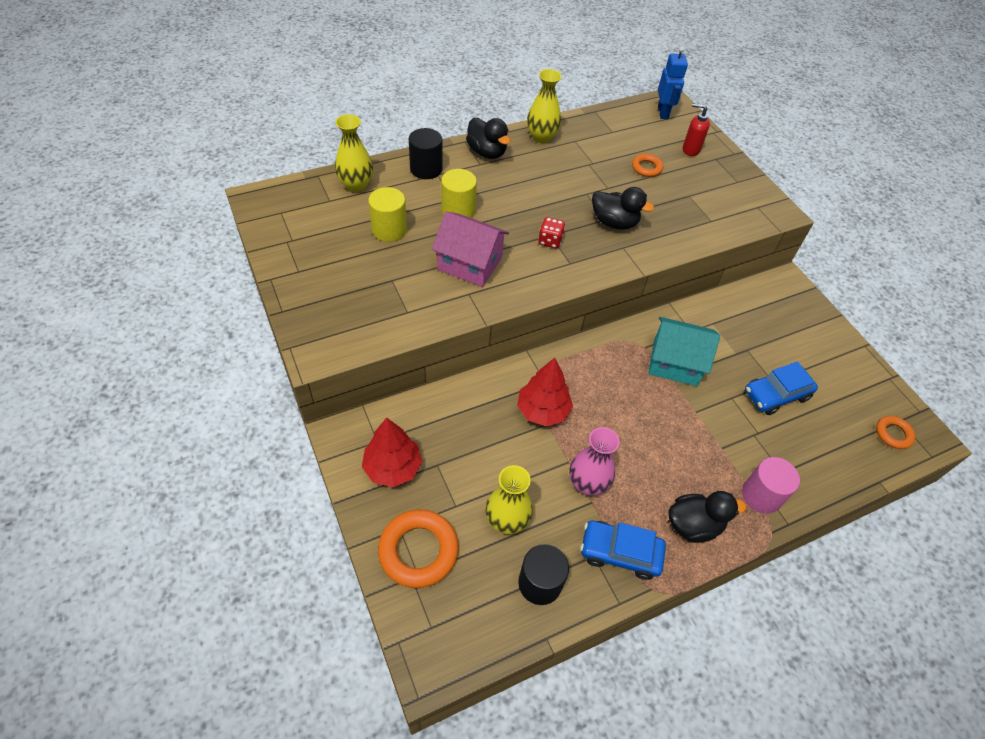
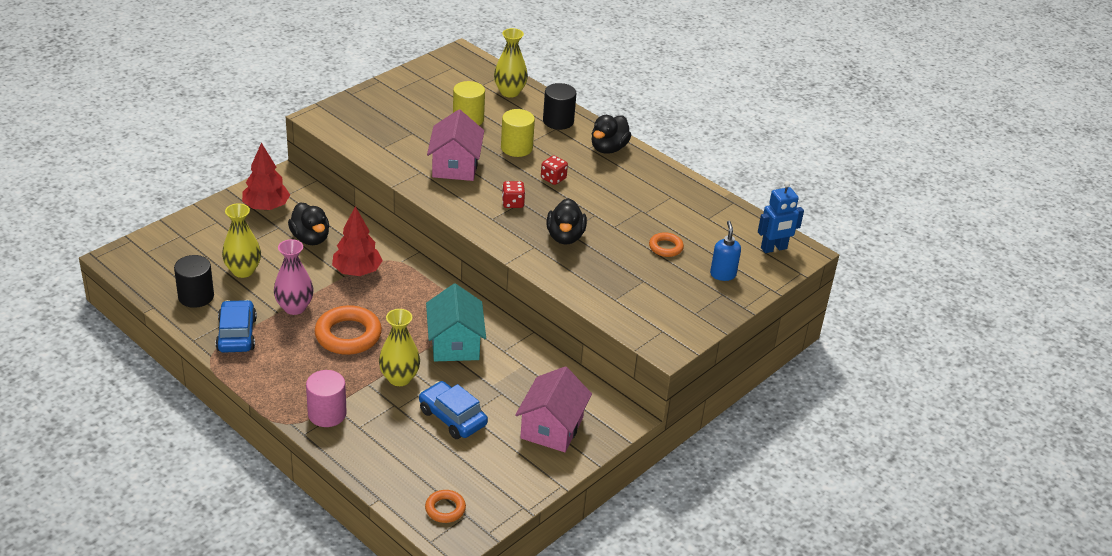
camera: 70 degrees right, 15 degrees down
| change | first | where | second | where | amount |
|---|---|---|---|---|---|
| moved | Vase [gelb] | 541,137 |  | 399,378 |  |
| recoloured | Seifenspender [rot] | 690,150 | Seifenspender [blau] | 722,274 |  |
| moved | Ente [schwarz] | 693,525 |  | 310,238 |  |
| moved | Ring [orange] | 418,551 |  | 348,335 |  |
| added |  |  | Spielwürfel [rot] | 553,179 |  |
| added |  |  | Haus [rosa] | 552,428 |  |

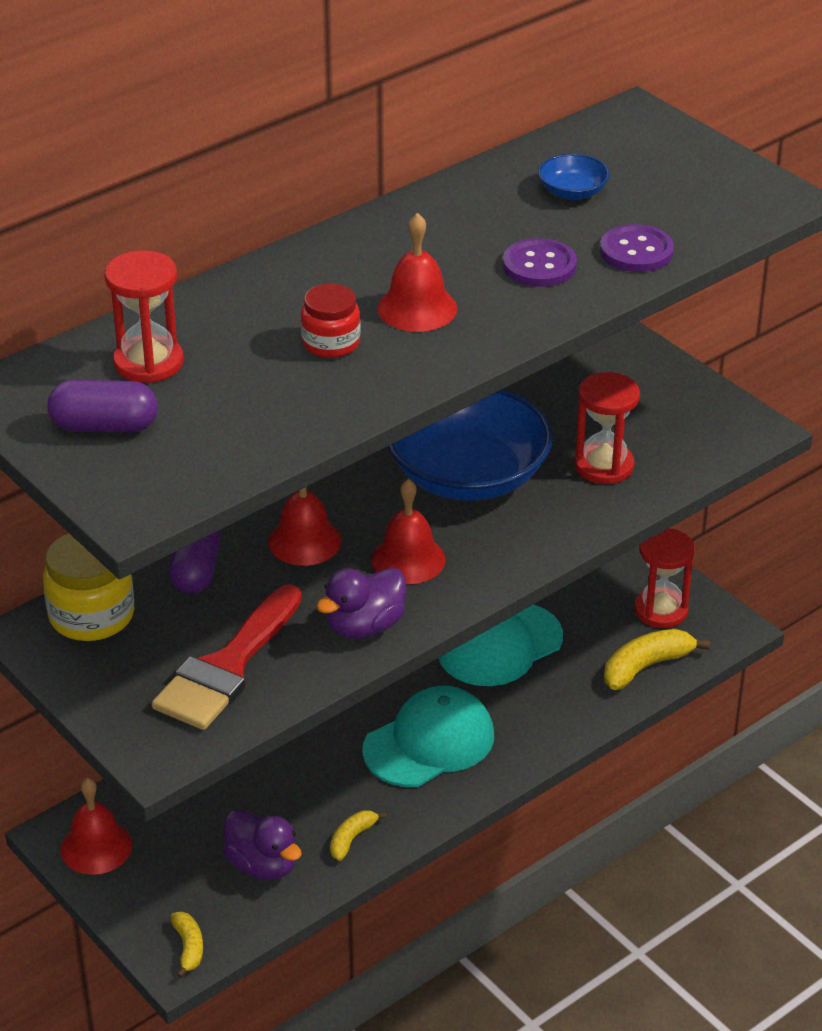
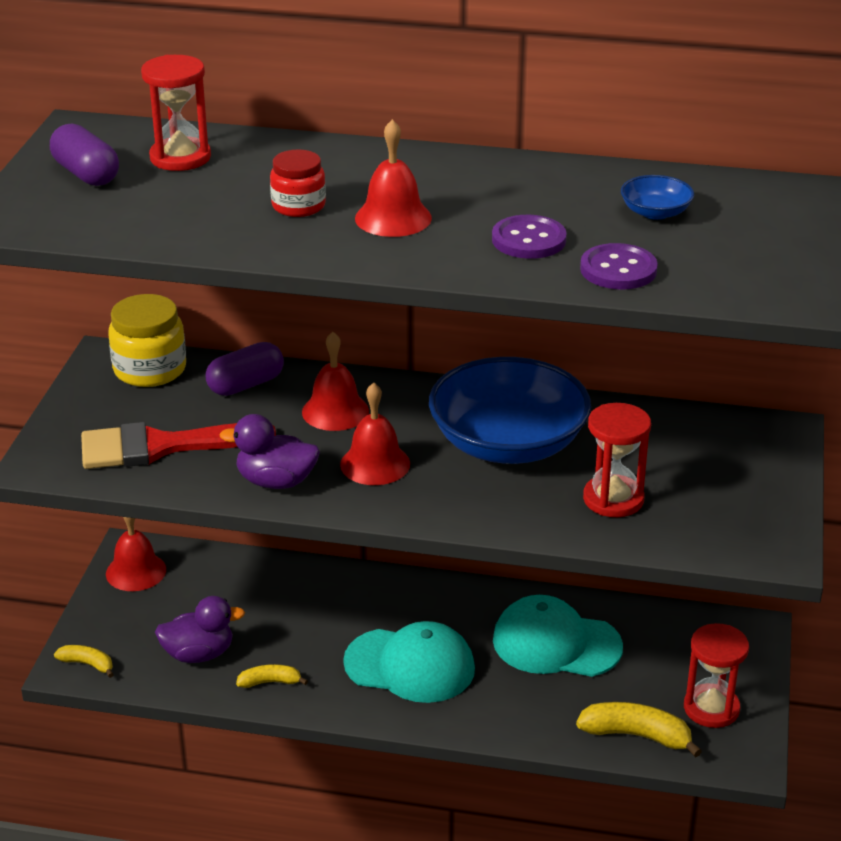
camera: 50 degrees right, 5 degrees down
| change | first | where | second | where | amount |
|---|---|---|---|---|---|
| turned | Ente [lila] | 262,865 |  | 199,654 | 105 degrees counterclockwise |
| turned | Banane [gelb] | 188,947 |  | 87,664 | 105 degrees counterclockwise |

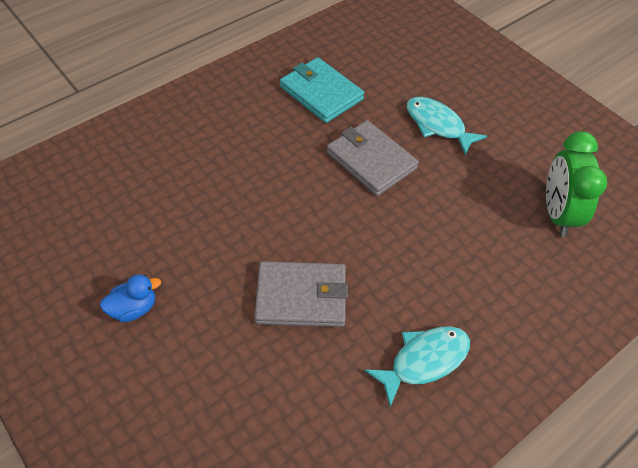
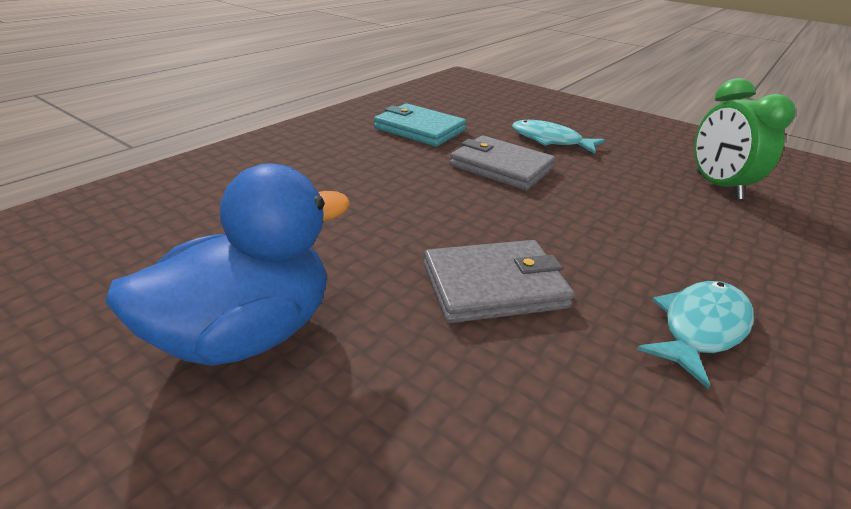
camera: 15 degrees left, 20 degrees down
| change | first | where | second | where | amount |
|---|---|---|---|---|---|
| resized | Ente [blau] | 134,308 |  | 247,334 | x2.21 |

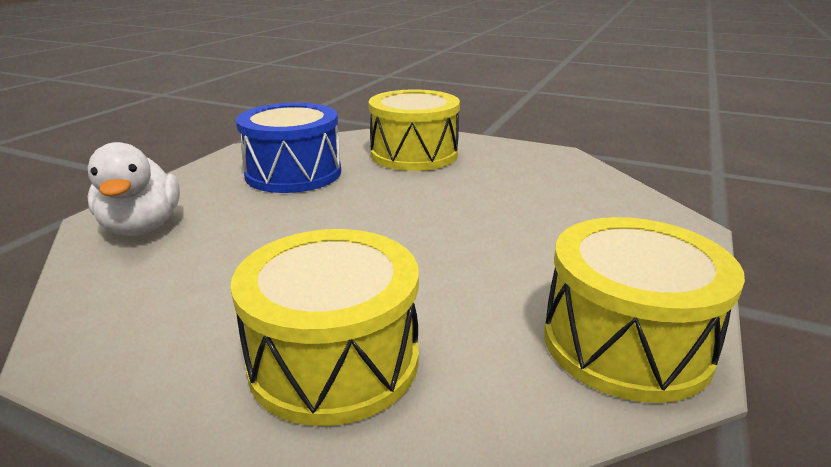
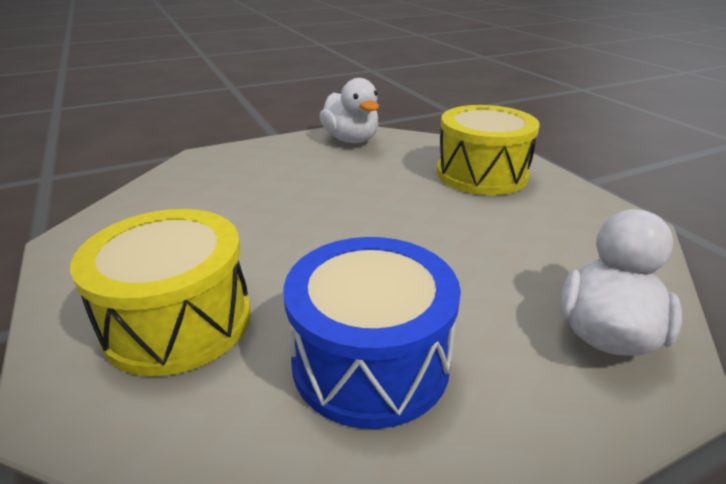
camera: 140 degrees left, 5 degrees up
| change | first | where | second | where | amount |
|---|---|---|---|---|---|
| replaced | Trommel [gelb] | 626,343 | Ente [weiß] | 351,140 |  |

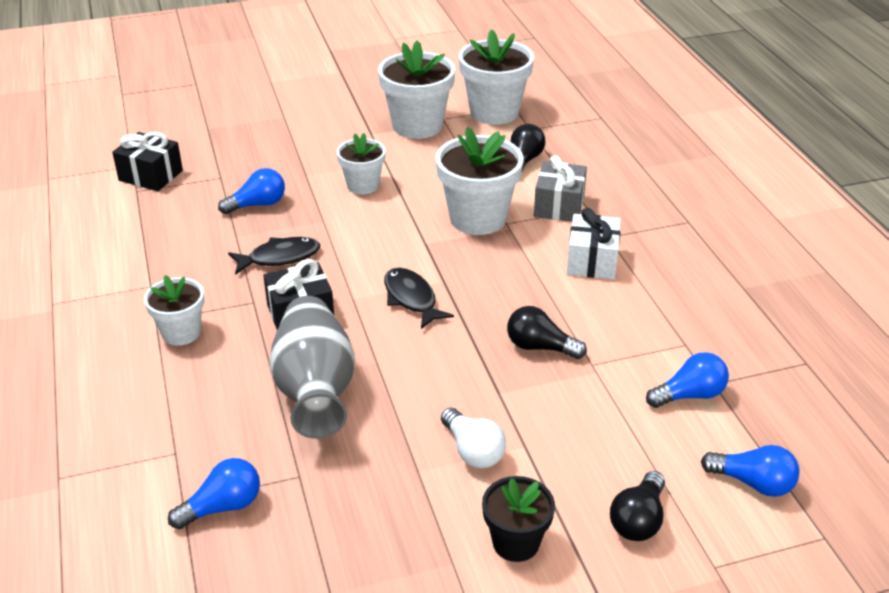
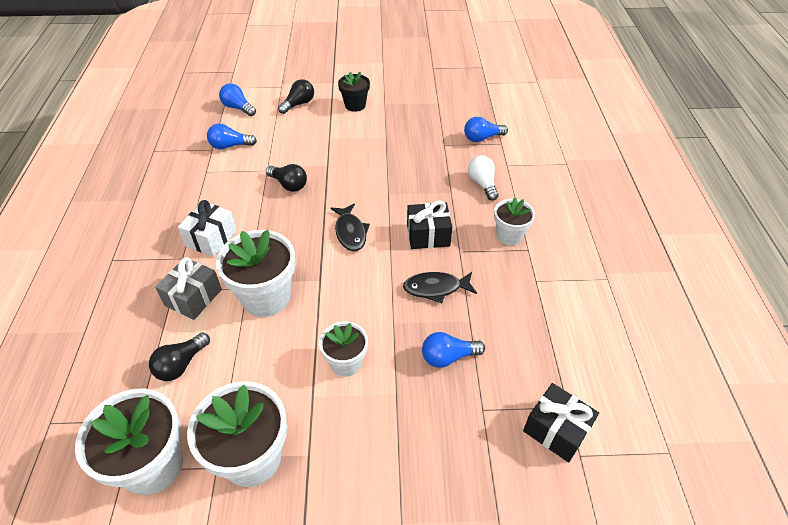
camera: 165 degrees left, 10 degrees up
| change | first | where | second | where | amount |
|---|---|---|---|---|---|
| removed | Vase [grau] | 315,389 |  |  |  |
| moved | Glühbirne [weiß] | 473,451 |  | 482,184 |  |

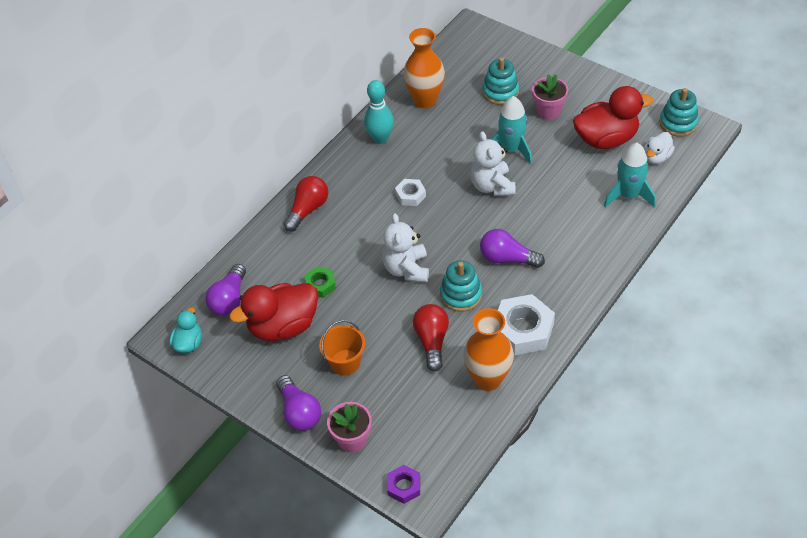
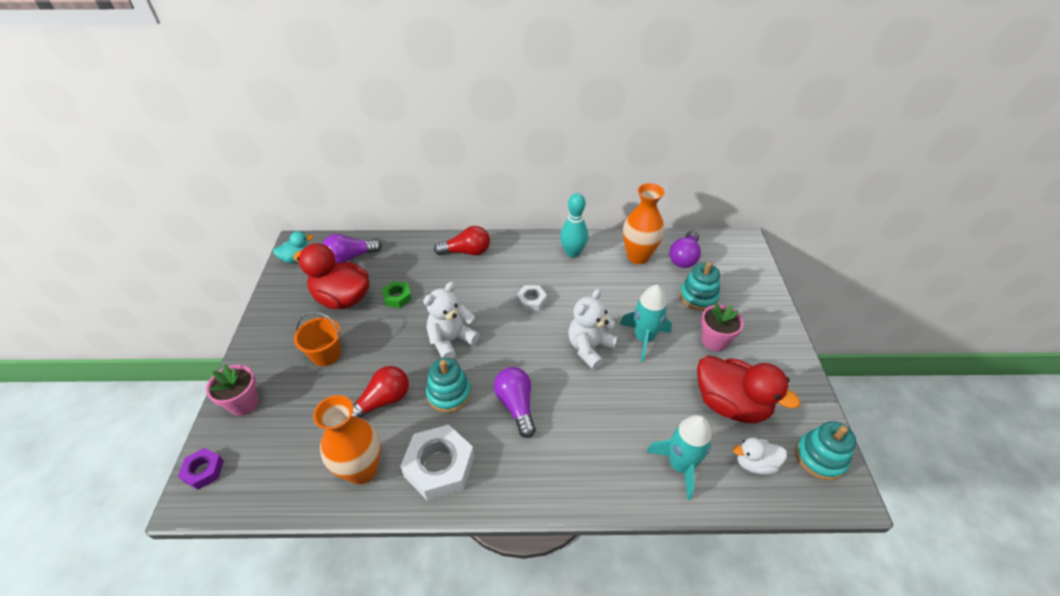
camera: 50 degrees right, 5 degrees down
| change | first | where | second | where | amount |
|---|---|---|---|---|---|
| moved | Glühbirne [lila] | 299,412 |  | 684,257 |  |

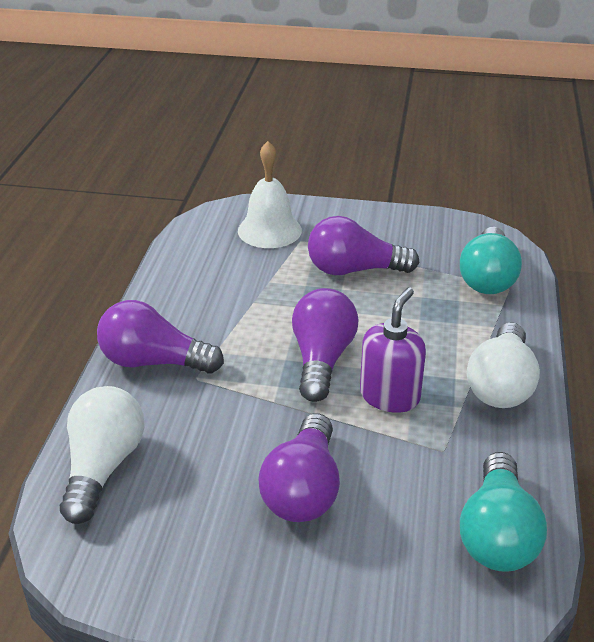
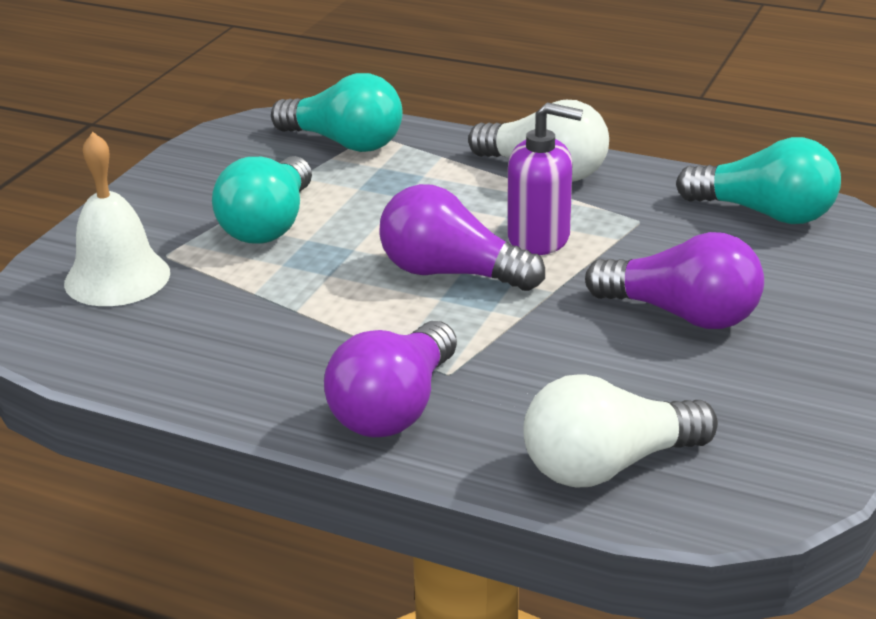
camera: 75 degrees left, 5 degrees down
| change | first | where | second | where | amount |
|---|---|---|---|---|---|
| recoloured | Glühbirne [lila] | 354,270 | Glühbirne [türkis] | 269,224 |  |
| turned | Seifenspender [lila] | 389,396 |  | 539,238 | 150 degrees clockwise |
| turned | Glühbirne [weiß] | 103,467 |  | 608,465 | 45 degrees counterclockwise |

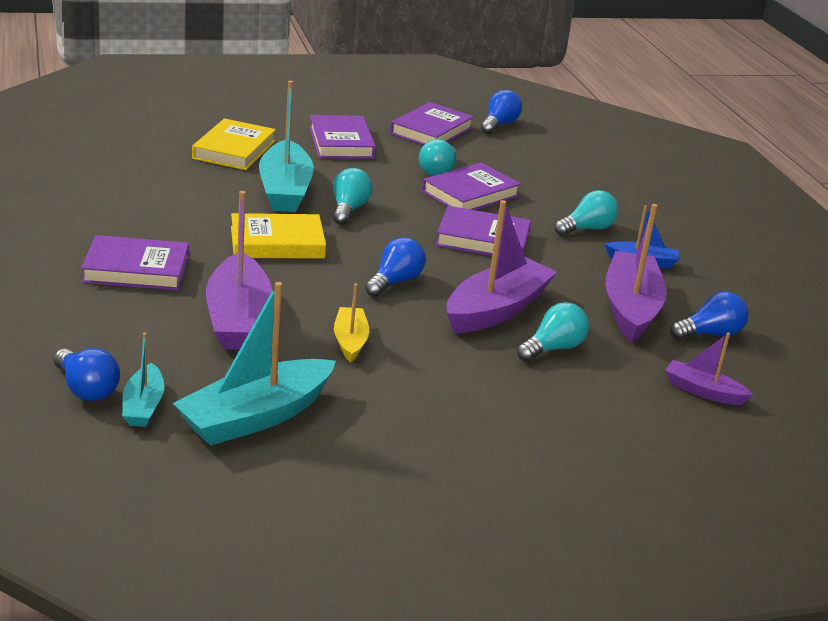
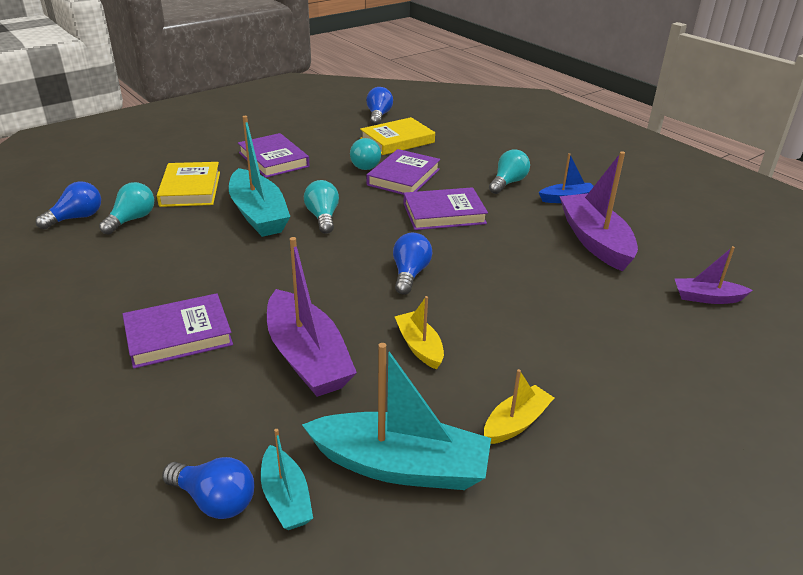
camera: 20 degrees left, 5 degrees up
| change | first | where | second | where | amount |
|---|---|---|---|---|---|
| removed | Buch [lila] | 431,131 |  |  |  |
| removed | Boot [lila] | 496,310 |  |  |  |
| moved | Buch [gelb] | 277,243 |  | 397,140 |  |
| turned | Boot [türkis] | 256,417 |  | 401,466 | 105 degrees counterclockwise |
| moved | Glühbirne [blau] | 710,334 |  | 76,218 |  |
| moved | Glühbirne [türkis] | 553,348 |  | 132,220 |  |
| added |  |  | Boot [gelb] | 516,423 |  |

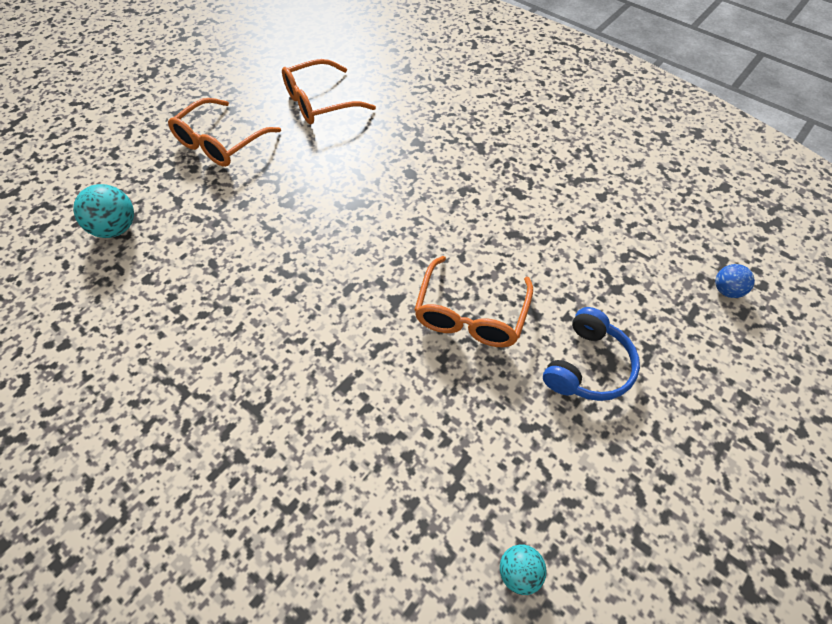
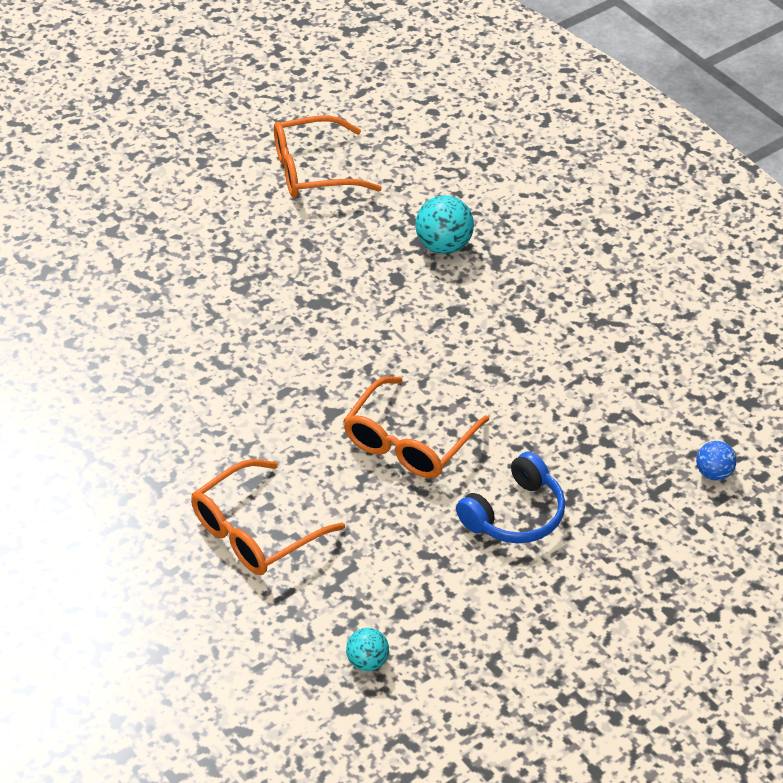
camera: 15 degrees right, 10 degrees down
| change | first | where | second | where | amount |
|---|---|---|---|---|---|
| moved | Brille [orange] | 219,143 |  | 254,532 |  |
| moved | Ball [türkis] | 116,229 |  | 444,246 |  |

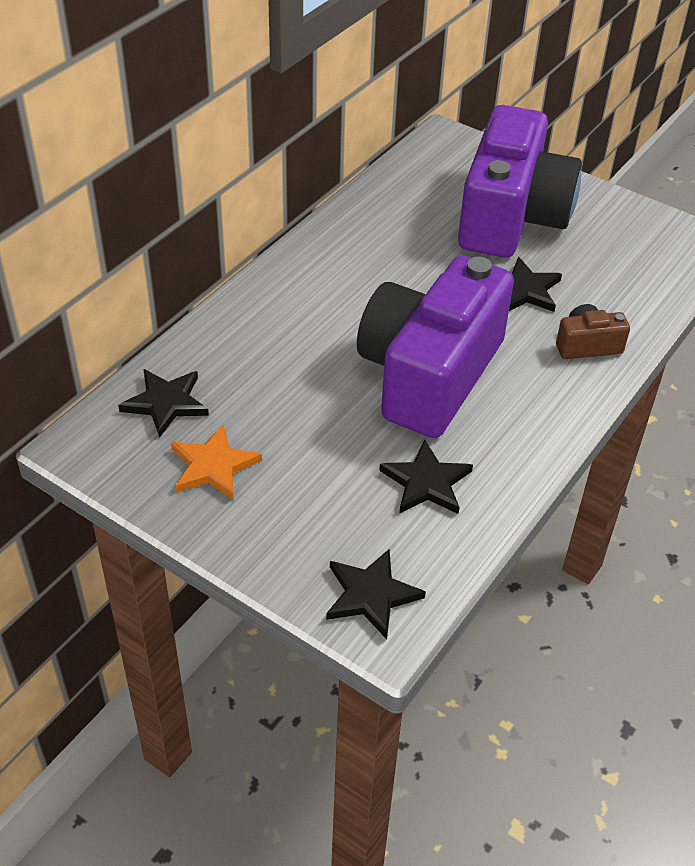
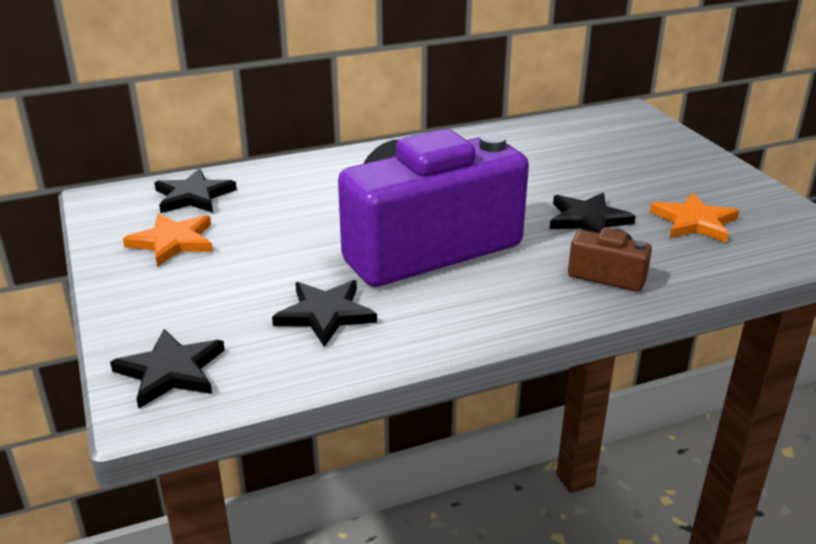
camera: 35 degrees right, 15 degrees down
| change | first | where | second | where | amount |
|---|---|---|---|---|---|
| removed | Kamera [lila] | 511,217 |  |  |  |
| added |  |  | Stern [orange] | 694,222 |  |

